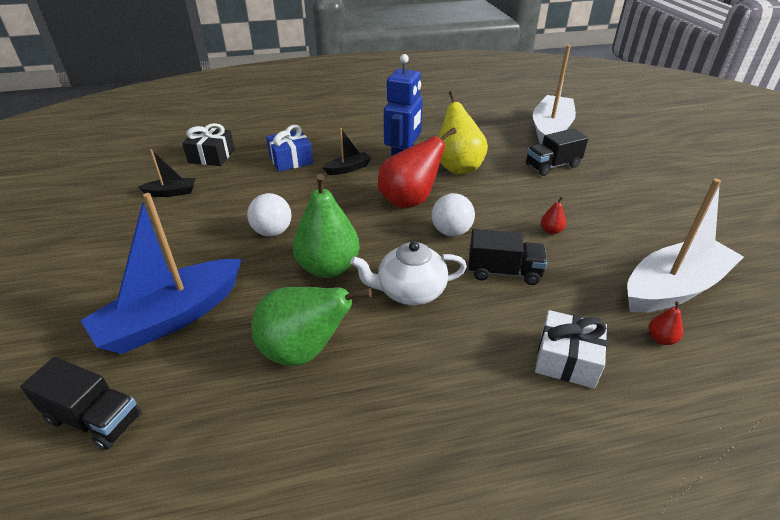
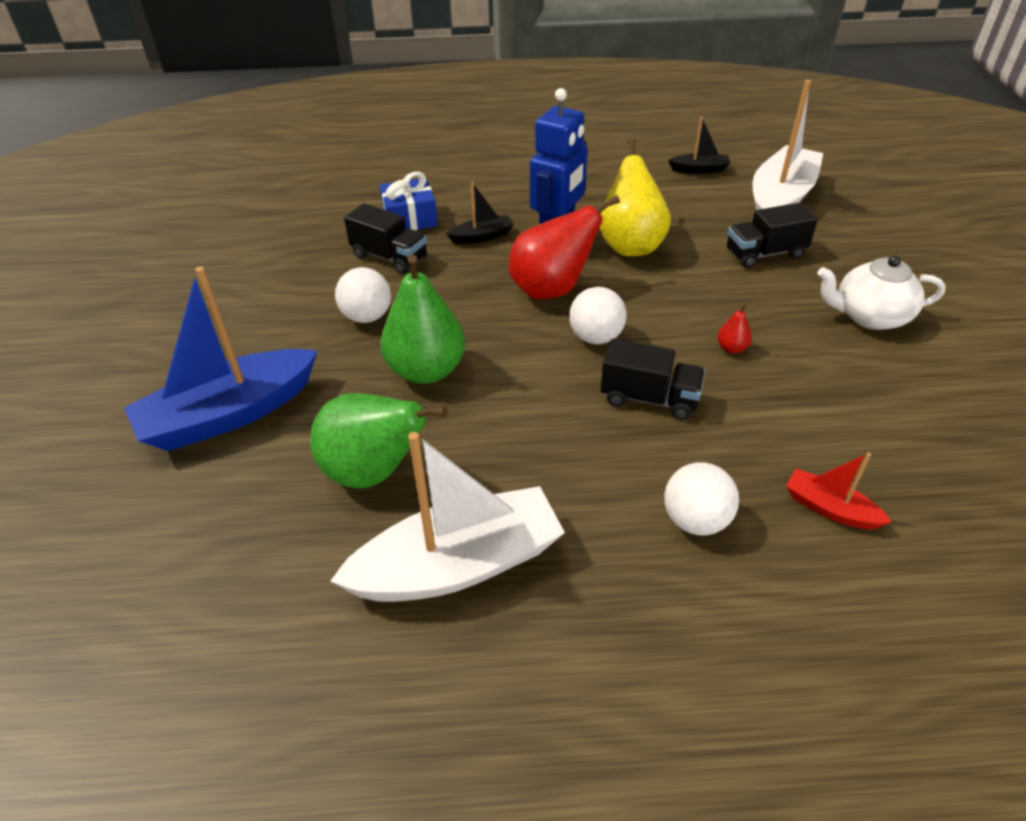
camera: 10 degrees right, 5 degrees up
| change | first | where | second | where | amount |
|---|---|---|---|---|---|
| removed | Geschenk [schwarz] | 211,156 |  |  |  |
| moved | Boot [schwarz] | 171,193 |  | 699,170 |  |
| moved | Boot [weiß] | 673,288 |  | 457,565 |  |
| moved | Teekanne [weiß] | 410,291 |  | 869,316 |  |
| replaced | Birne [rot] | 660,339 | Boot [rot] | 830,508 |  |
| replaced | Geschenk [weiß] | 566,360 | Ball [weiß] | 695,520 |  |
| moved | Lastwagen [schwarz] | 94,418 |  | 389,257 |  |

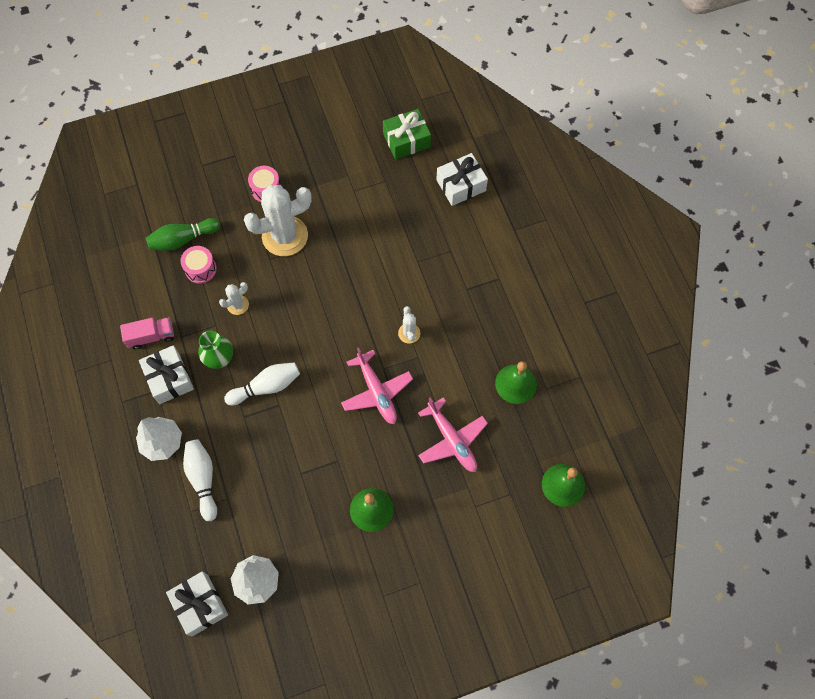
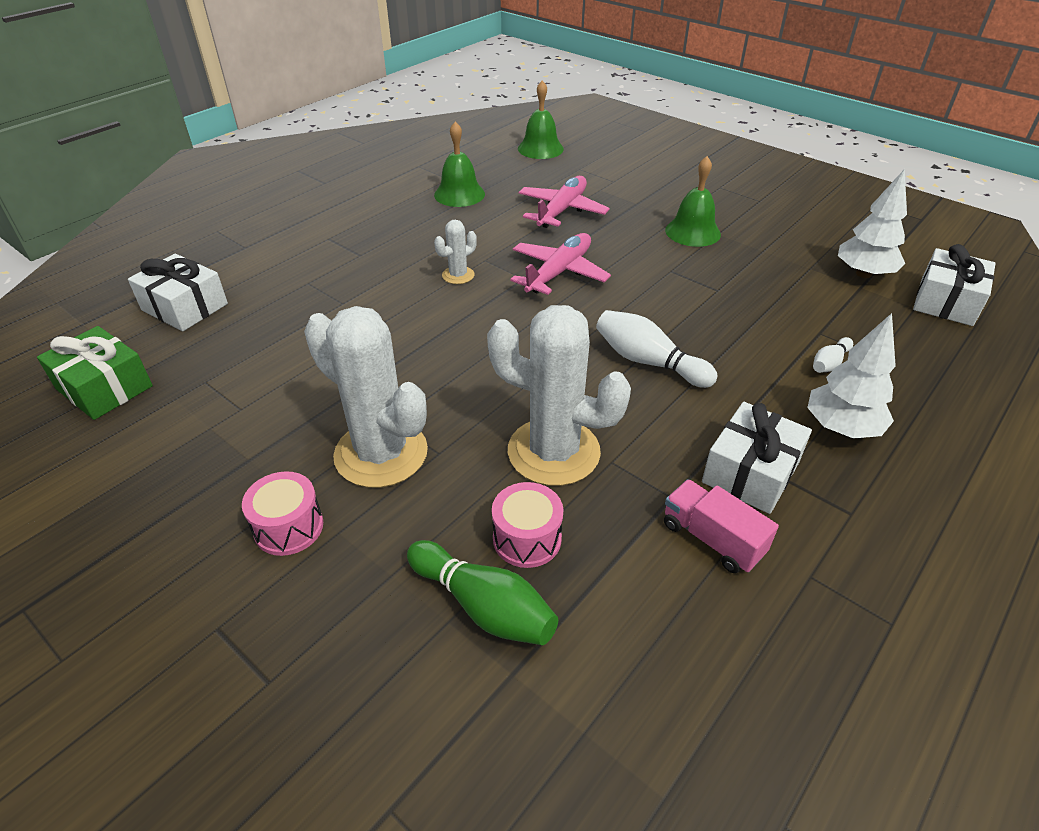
camera: 120 degrees left, 25 degrees down
| change | first | where | second | where | amount |
|---|---|---|---|---|---|
| resized | Kaktus [weiß] | 238,305 |  | 553,452 | x2.17 |
| removed | Vase [grün] | 220,359 |  |  |  |
| resized | Bowlingkegel [weiß] | 203,479 |  | 829,363 | x0.55 |

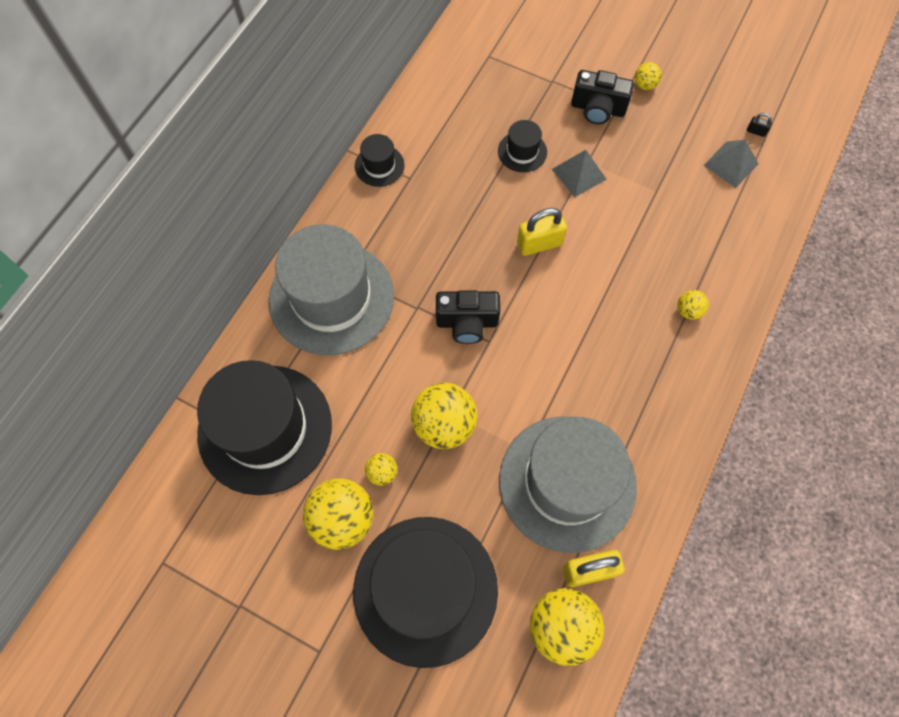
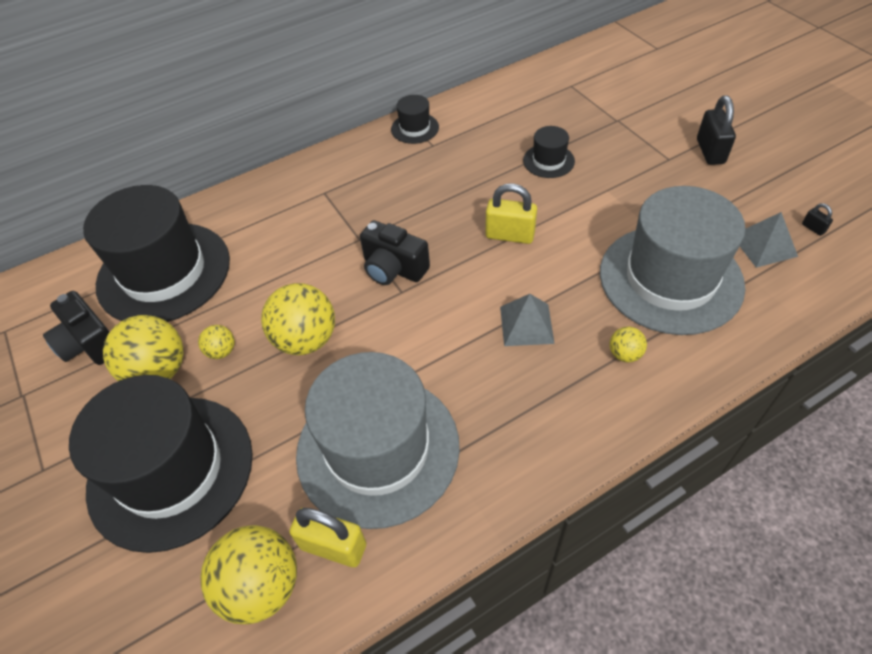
camera: 35 degrees right, 15 degrees down
| change | first | where | second | where | amount |
|---|---|---|---|---|---|
| replaced | Ball [gelb] | 644,85 | Vorhängeschloss [schwarz] | 710,151 |  |
| moved | Kamera [schwarz] | 598,109 |  | 90,343 |  |
| moved | Pyramide [grau] | 579,174 |  | 526,324 |  |
| moved | Hut [grau] | 331,298 |  | 670,279 |  |

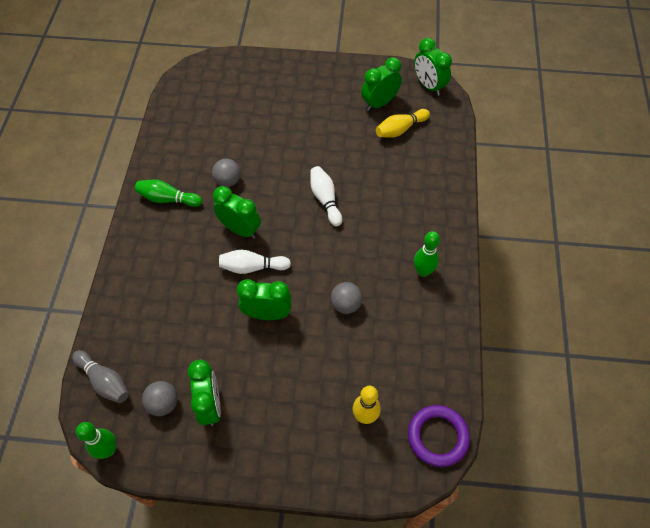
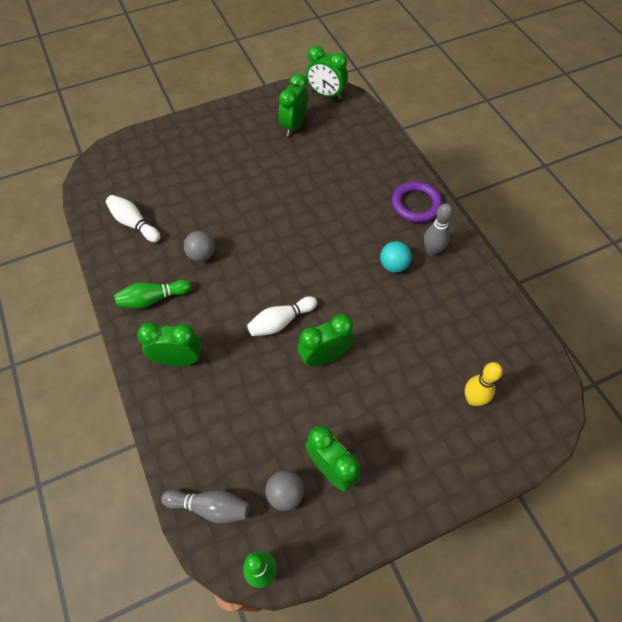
camera: 30 degrees left, 0 degrees up
| change | first | where | second | where | amount |
|---|---|---|---|---|---|
| removed | Bowlingkegel [gelb] | 400,129 |  |  |  |
| moved | Bowlingkegel [weiß] | 325,199 |  | 134,224 |  |
| moved | Wecker [grün] | 240,229 |  | 178,359 |  |
| recoloured | Bowlingkegel [grün] | 423,271 | Bowlingkegel [grau] | 432,251 |  |
| removed | Ball [grau] | 346,304 |  |  |  |
| moved | Ring [lila] | 437,437 |  | 416,204 |  |
| added |  |  | Ball [türkis] | 393,265 |  |

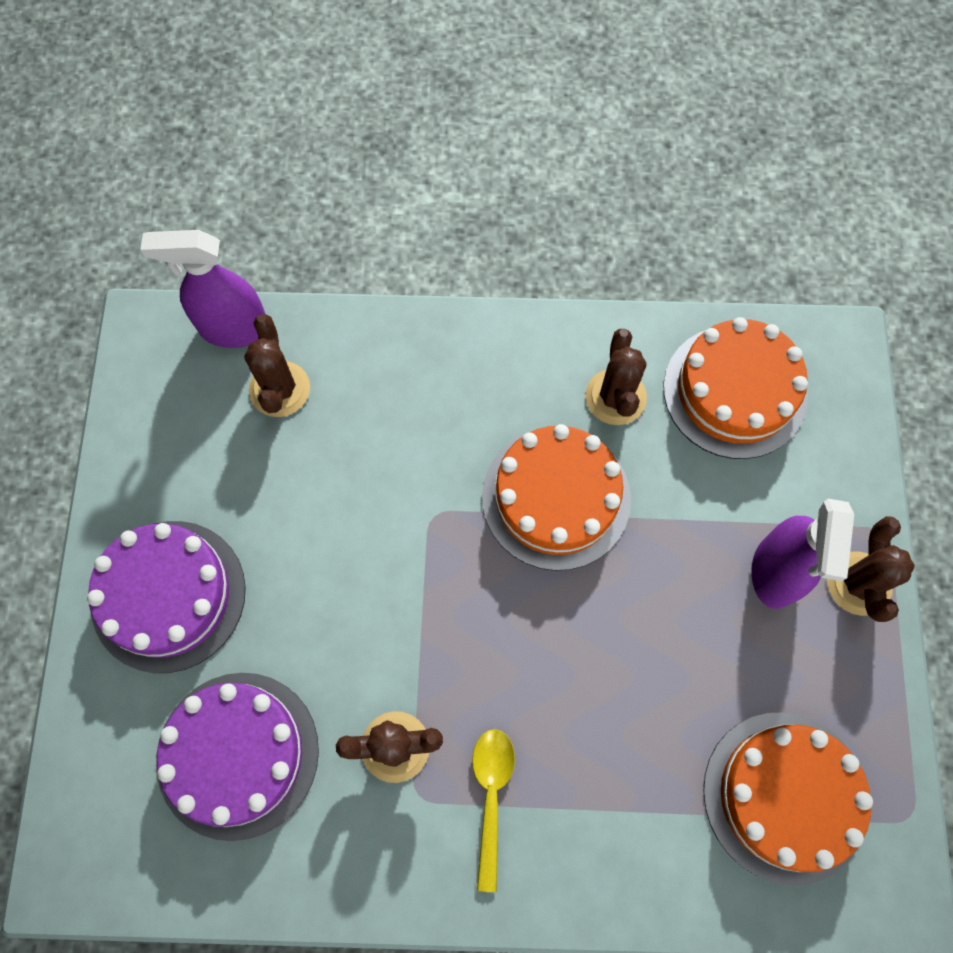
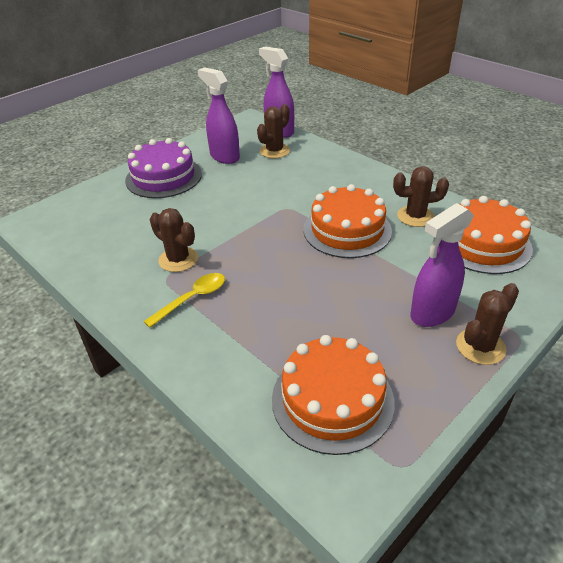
camera: 45 degrees right, 30 degrees down
| change | first | where | second | where | amount |
|---|---|---|---|---|---|
| turned | Kaktus [braun] | 615,397 |  | 415,216 | 45 degrees clockwise |
| removed | Kuchen [lila] | 237,754 |  |  |  |
| added |  |  | Sprühflasche [lila] | 224,157 |  |

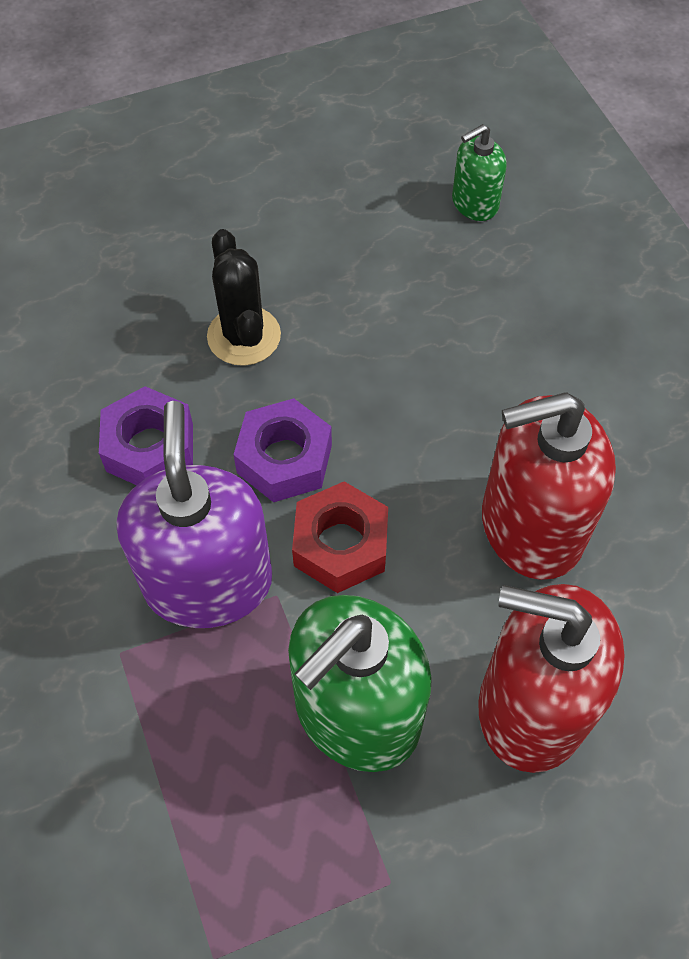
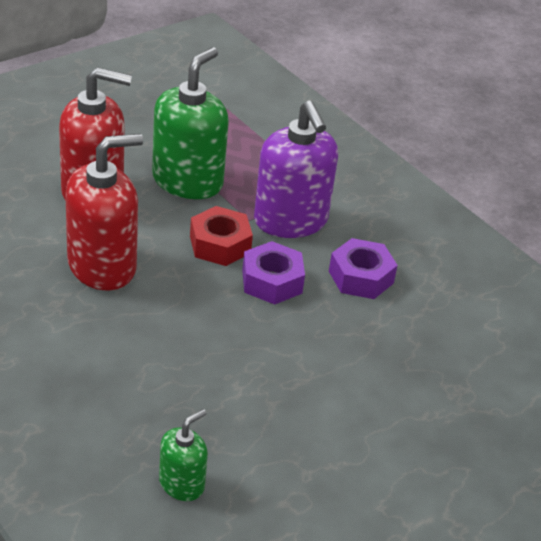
camera: 160 degrees right, 20 degrees down
| change | first | where | second | where | amount |
|---|---|---|---|---|---|
| removed | Kaktus [schwarz] | 244,336 |  |  |  |

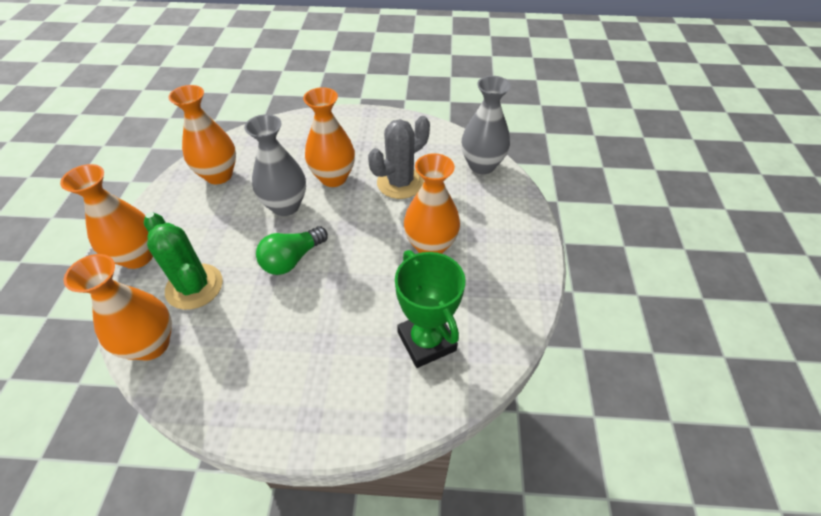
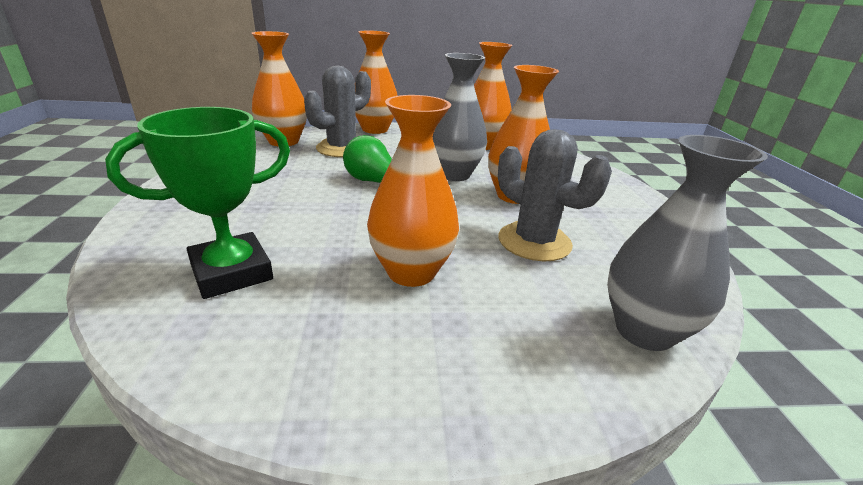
camera: 80 degrees right, 20 degrees down
| change | first | where | second | where | amount |
|---|---|---|---|---|---|
| recoloured | Kaktus [grün] | 194,286 | Kaktus [grau] | 342,148 |  |

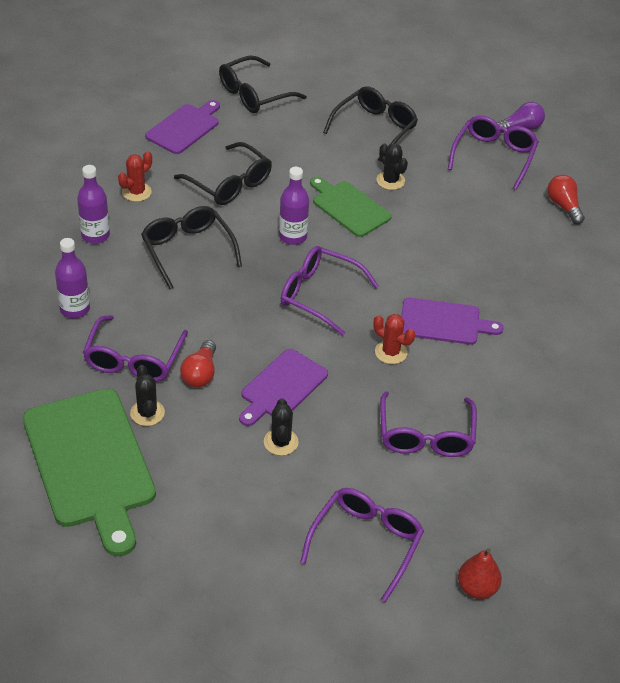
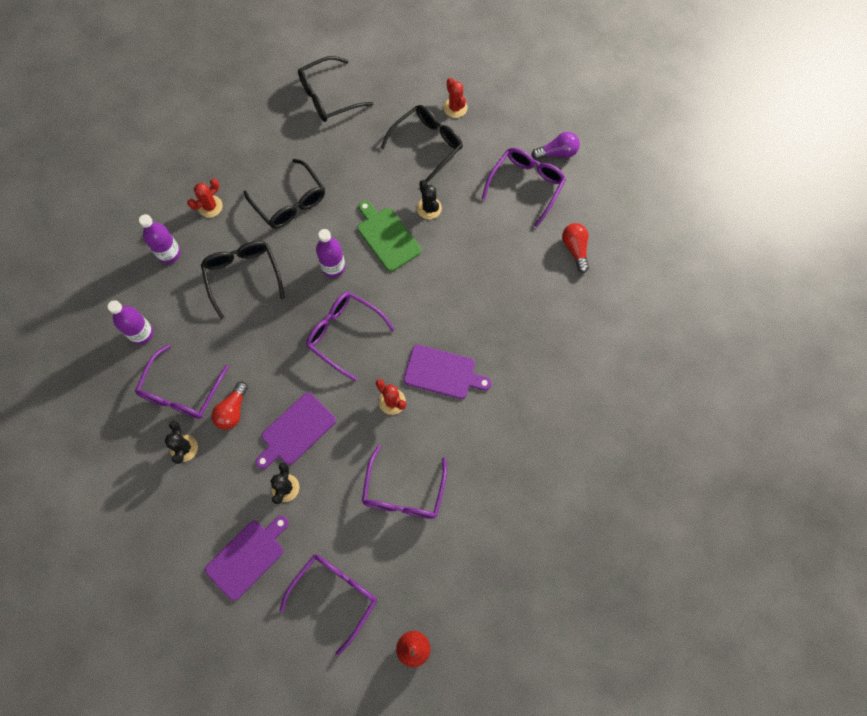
camera: 10 degrees right, 25 degrees up
| change | first | where | second | where | amount |
|---|---|---|---|---|---|
| moved | Schneidebrett [lila] | 185,128 |  | 247,557 |  |
| removed | Schneidebrett [grün] | 90,463 |  |  |  |
| added |  |  | Kaktus [rot] | 455,108 |  |

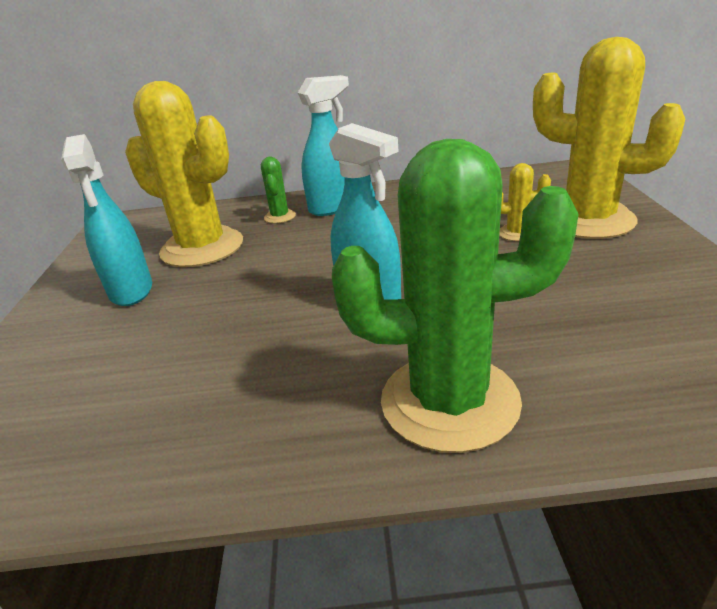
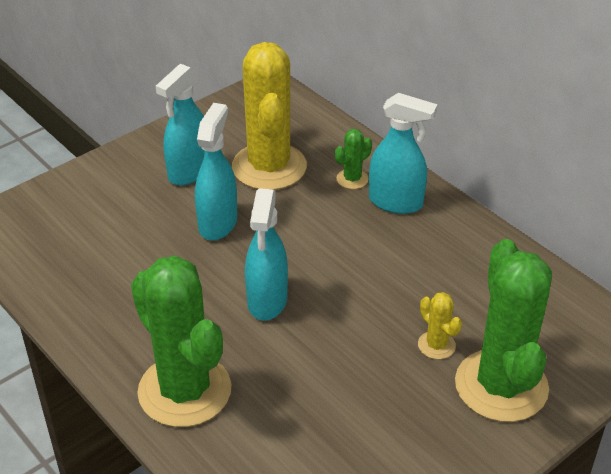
camera: 50 degrees right, 10 degrees up
| change | first | where | second | where | amount |
|---|---|---|---|---|---|
| recoloured | Kaktus [gelb] | 588,220 | Kaktus [grün] | 501,386 |  |
| added |  |  | Sprühflasche [türkis] | 218,223 |  |

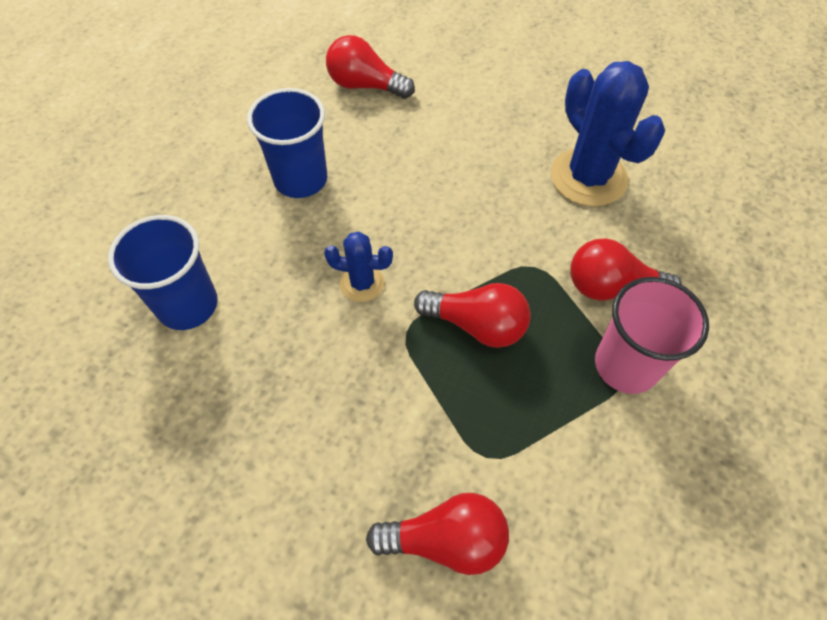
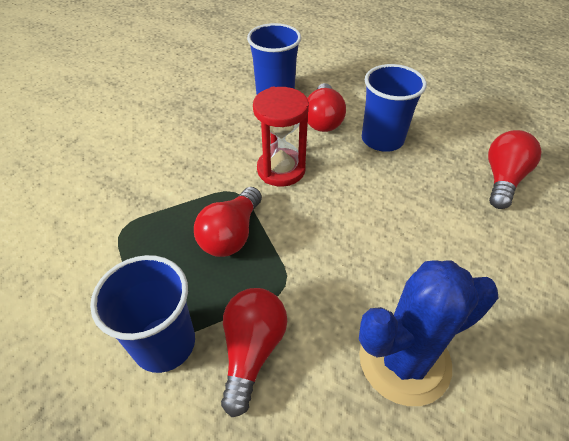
camera: 95 degrees right, 10 degrees down
| change | first | where | second | where | amount |
|---|---|---|---|---|---|
| replaced | Kaktus [blau] | 362,283 | Sanduhr [rot] | 281,170 |  |
| recoloured | Becher [rosa] | 626,365 | Becher [blau] | 164,343 |  |
| moved | Glühbirne [rot] | 446,540 |  | 323,119 |  |

